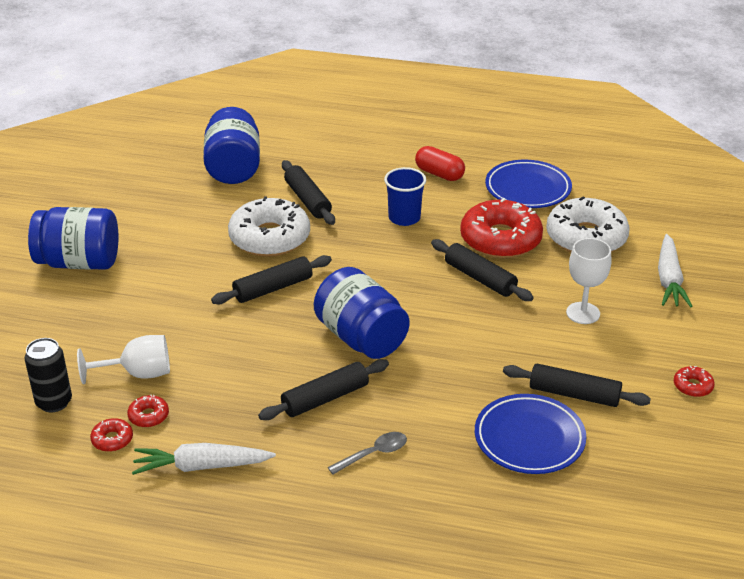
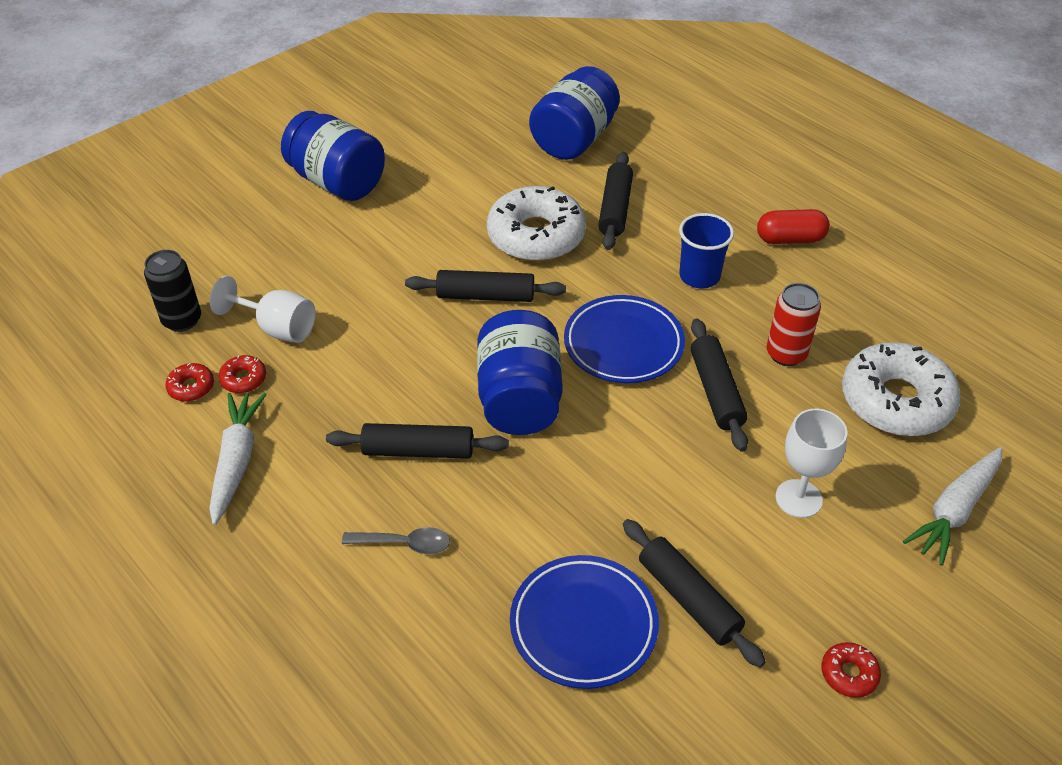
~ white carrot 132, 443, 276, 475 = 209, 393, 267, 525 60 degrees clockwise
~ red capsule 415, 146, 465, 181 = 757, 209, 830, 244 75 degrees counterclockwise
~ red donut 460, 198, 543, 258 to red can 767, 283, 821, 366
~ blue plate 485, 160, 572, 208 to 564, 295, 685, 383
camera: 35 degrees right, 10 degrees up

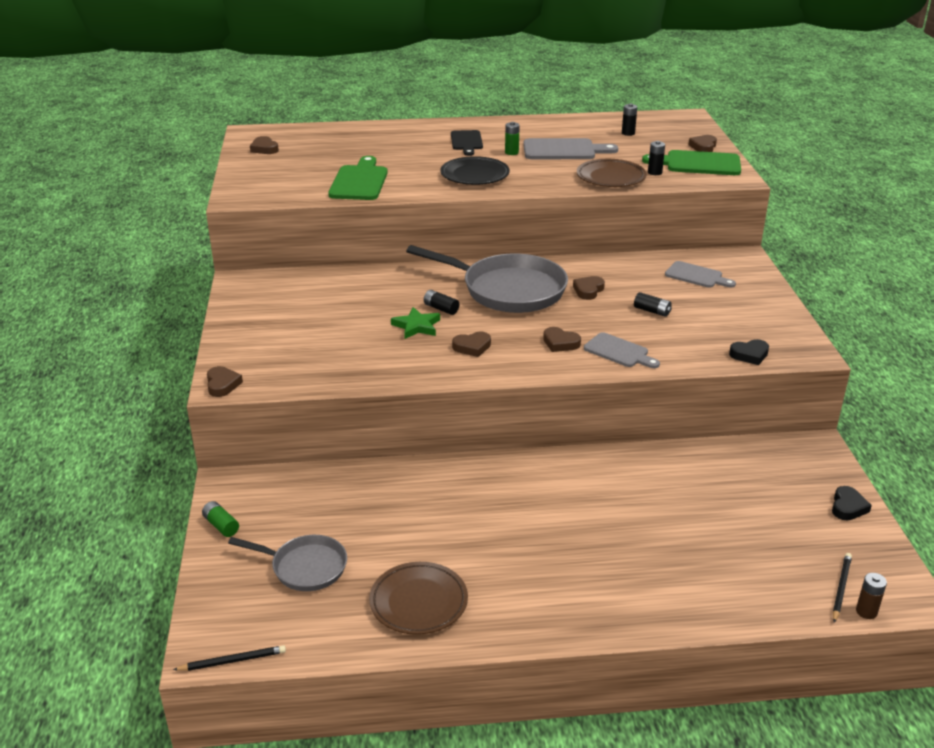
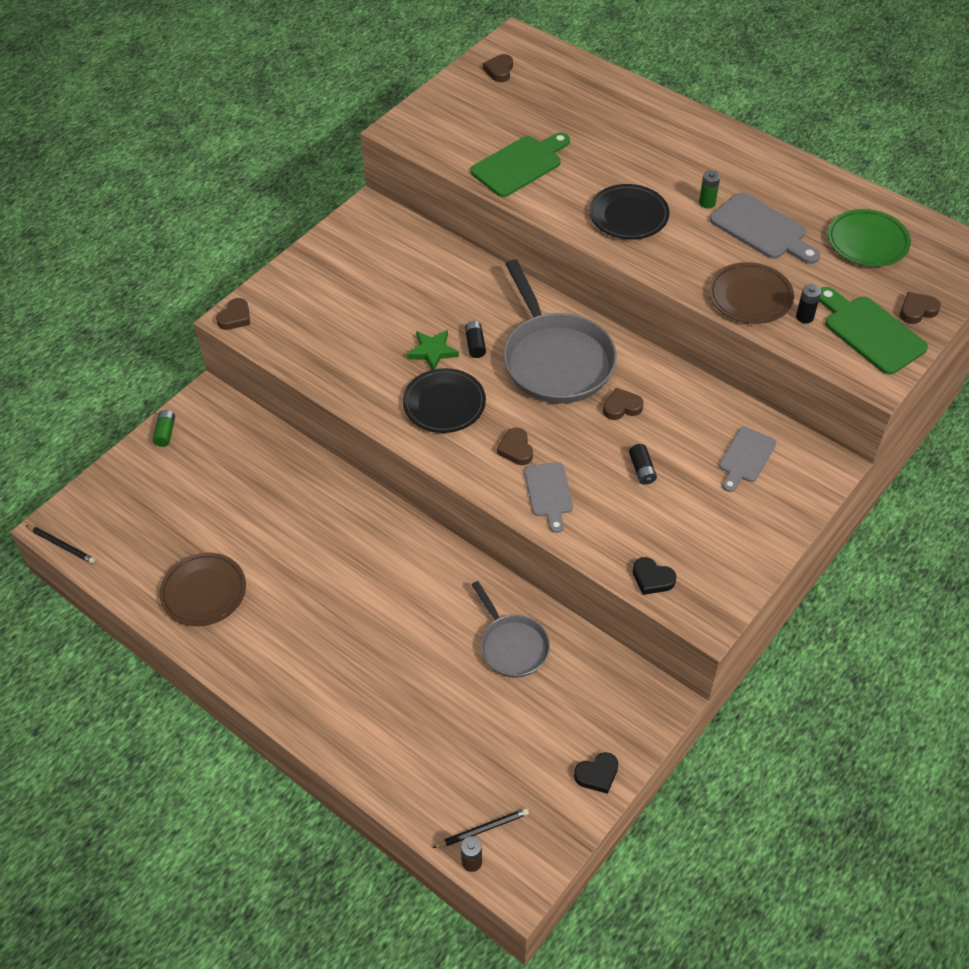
~ grey pan 228, 535, 347, 591 to 471, 581, 550, 678
- black cutting board 451, 130, 483, 156
~ brown heart 452, 332, 491, 357 to black plate 403, 368, 486, 433
~ black battery 622, 103, 637, 136 to green plate 828, 209, 911, 267
~ grey cutting board 665, 261, 736, 288 = 719, 427, 776, 492 45 degrees clockwise
camera: 45 degrees right, 20 degrees up

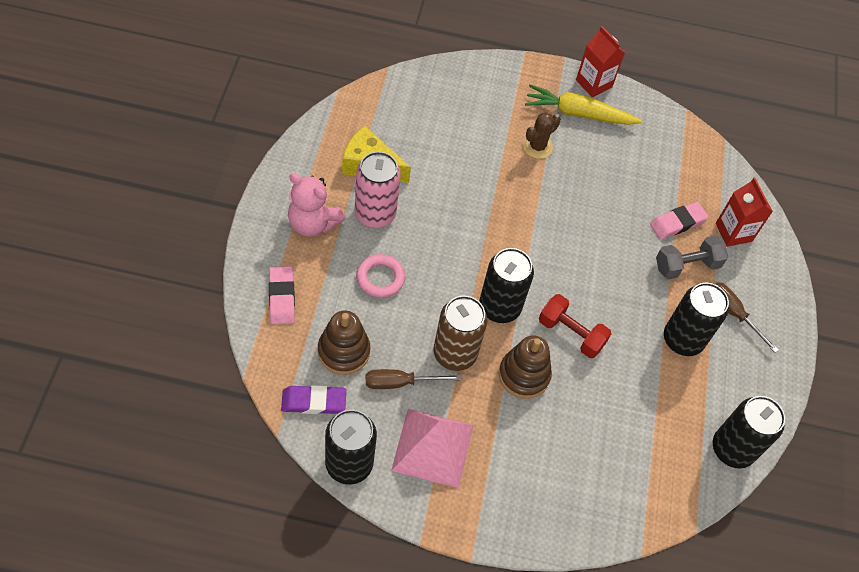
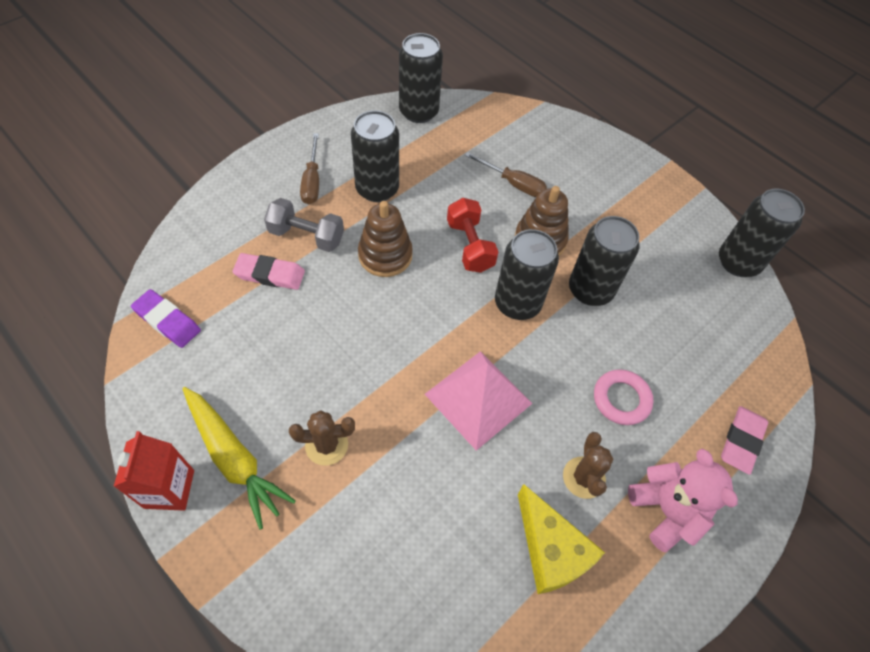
~ purple eraser 281, 385, 346, 414 to 131, 289, 201, 348
~ brown stacking toy 318, 311, 370, 375 to 358, 201, 413, 277
~ pink can 355, 152, 401, 228 to brown cactus 563, 432, 613, 499
~ brown screwdriver 366, 369, 462, 389 to 465, 152, 547, 197
~ pink pyramid 391, 409, 473, 488 to 425, 351, 532, 451
~ brown can 434, 296, 487, 371 to black can 569, 216, 640, 306
- red carton 716, 178, 773, 247
camera: 140 degrees left, 0 degrees up

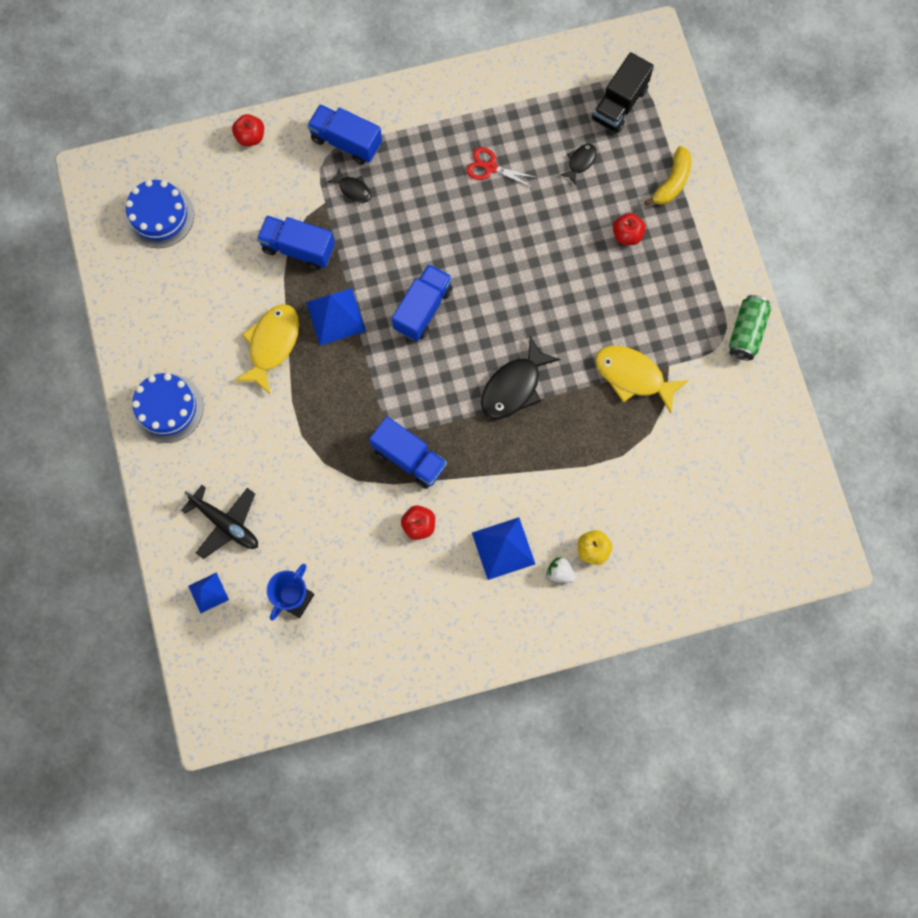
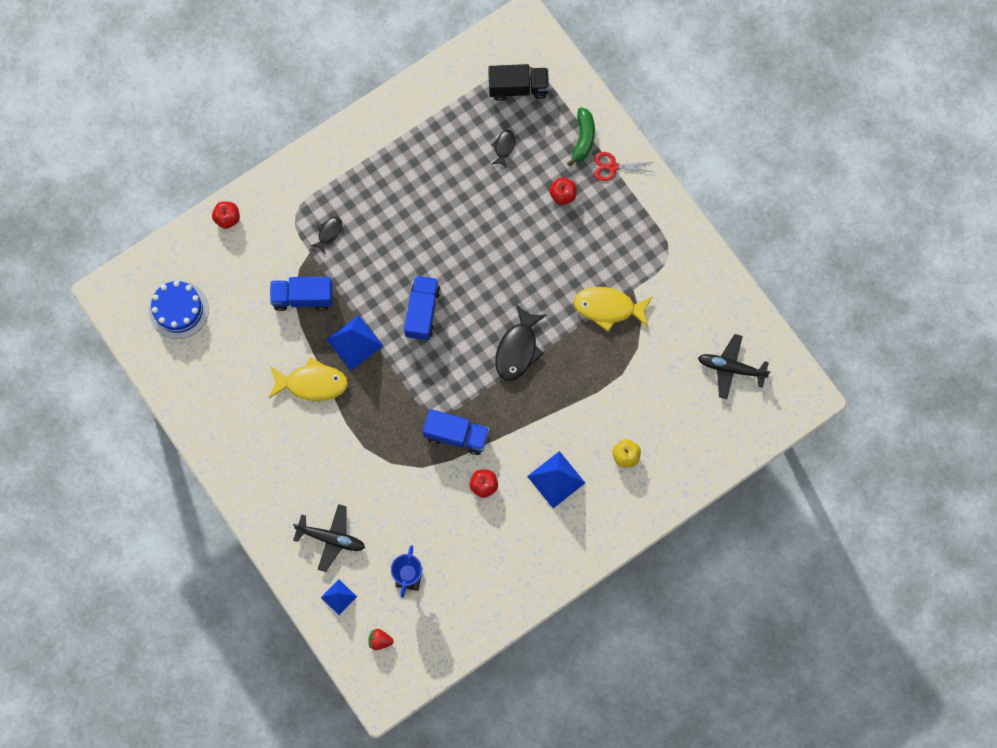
- blue cake 131, 373, 204, 443
~ yellow fish 234, 304, 299, 394 = 269, 357, 348, 401 90 degrees clockwise
- blue truck 307, 104, 382, 165
~ black fish 327, 168, 371, 203 = 311, 217, 342, 253 75 degrees counterclockwise
~ red scissors 466, 147, 538, 188 to 594, 152, 653, 181
- white strawberry 546, 557, 576, 583
~ black truck 592, 52, 654, 133 = 488, 64, 549, 101 105 degrees counterclockwise
~ yellow banana 644, 146, 691, 206 to green banana 567, 107, 595, 166
- green can 729, 295, 771, 360
+ red strawberry 368, 629, 394, 650
+ black plane 698, 334, 771, 399
camera: 20 degrees left, 0 degrees up

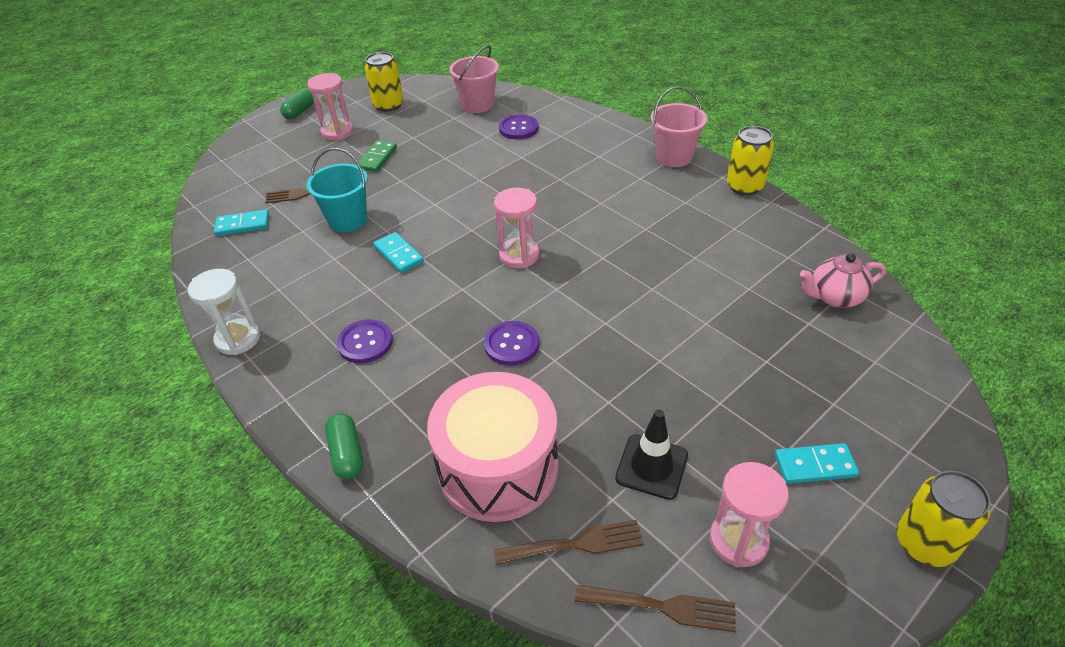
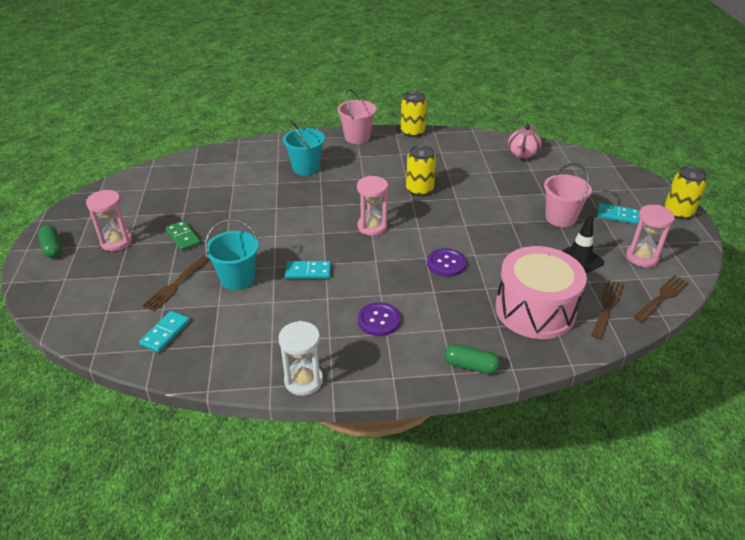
~ yellow can 365, 52, 403, 112 to 406, 145, 436, 196
~ pink bucket 449, 45, 499, 113 to 544, 163, 592, 227
- purple button 499, 114, 539, 139
~ turquoise domino 775, 443, 859, 484 = 597, 203, 640, 224 75 degrees clockwise
+ turquoise bucket 283, 120, 325, 175
camera: 55 degrees left, 5 degrees down

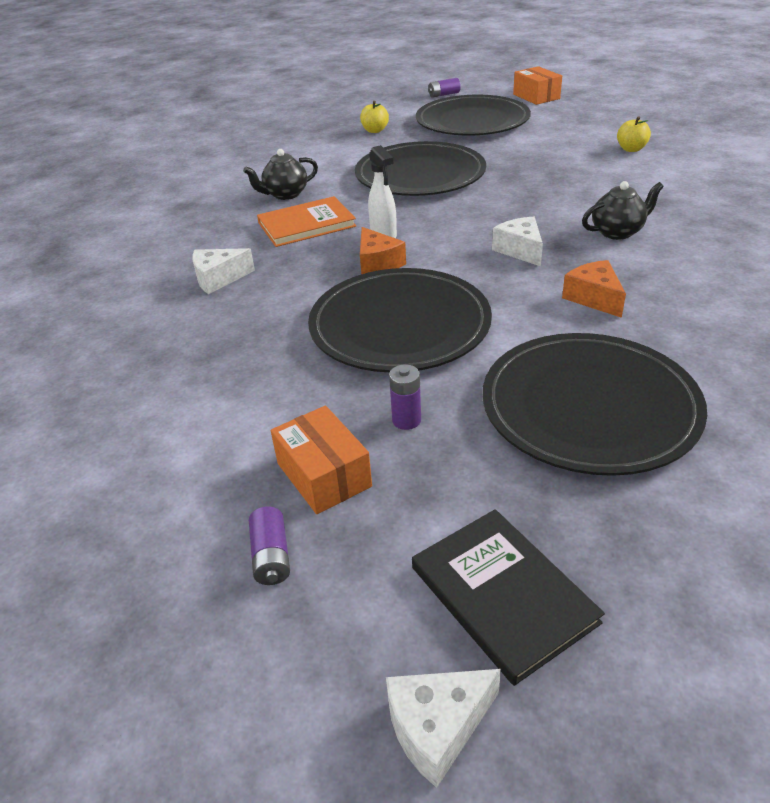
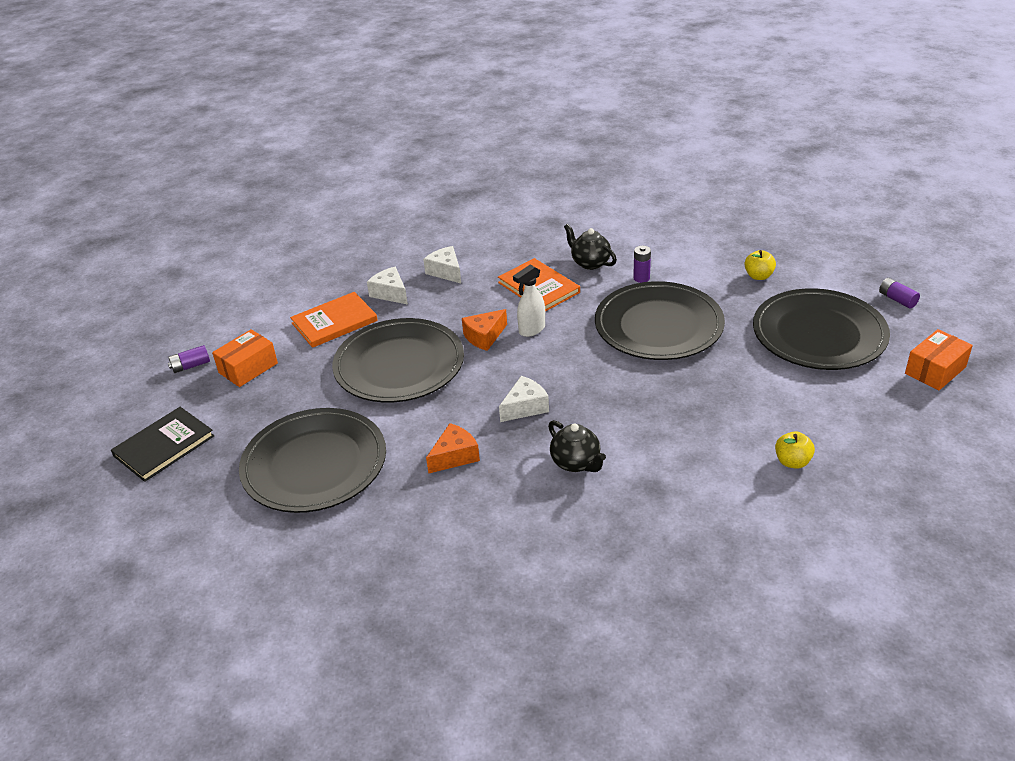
~ white cheese 386, 669, 501, 788 to 367, 267, 408, 305
~ purple battery 389, 364, 421, 430 to 633, 246, 651, 283
+ orange book 290, 292, 378, 348
camera: 75 degrees right, 0 degrees up

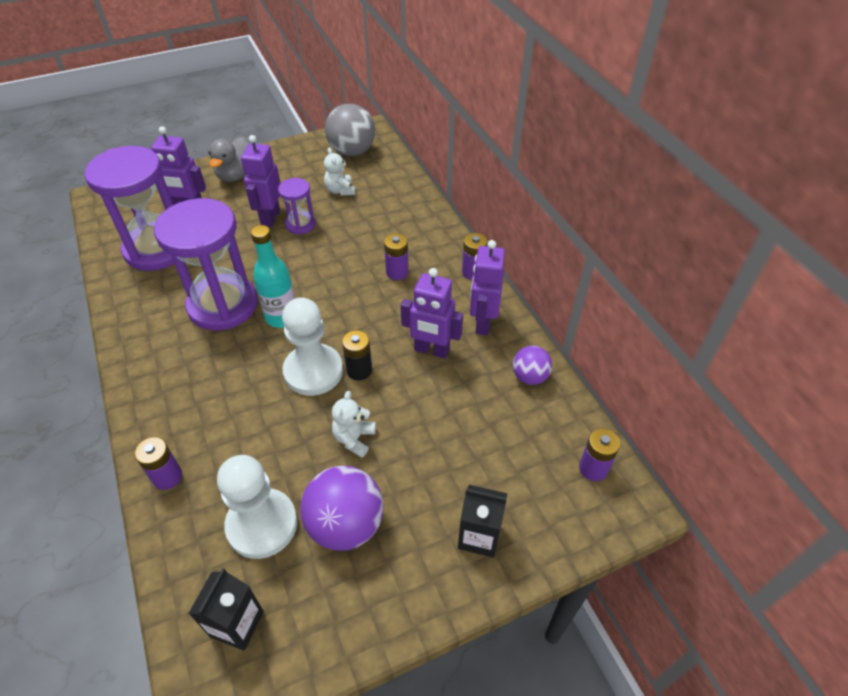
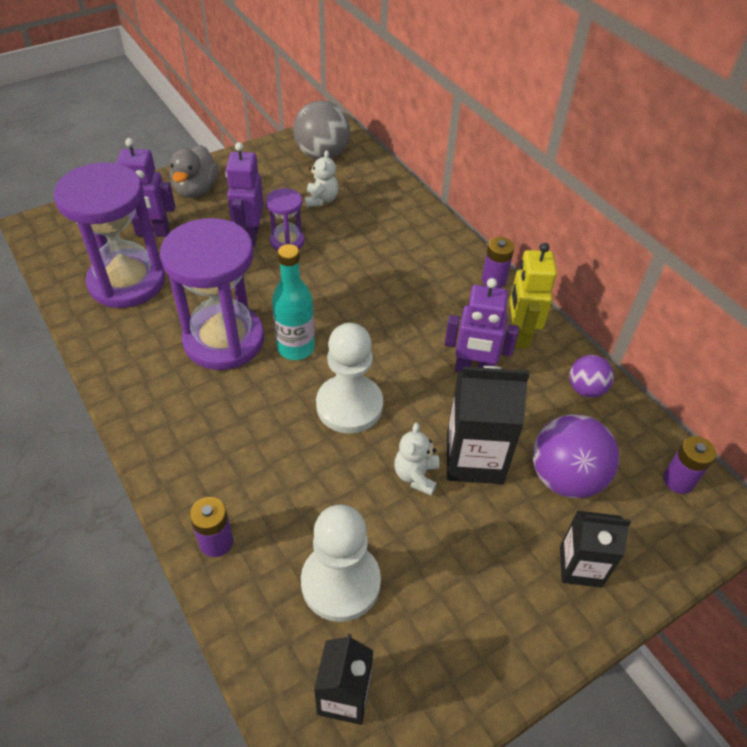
~ purple ball 300, 465, 384, 551 to 533, 414, 619, 498
~ white teddy bear 324, 148, 355, 196 = 305, 150, 339, 207 150 degrees counterclockwise
- black battery 342, 330, 372, 381
- purple battery 384, 233, 409, 280
~ purple robot 470, 240, 505, 335 to yellow robot 509, 243, 557, 348
+ black carton 447, 366, 530, 484
camera: 10 degrees left, 0 degrees up

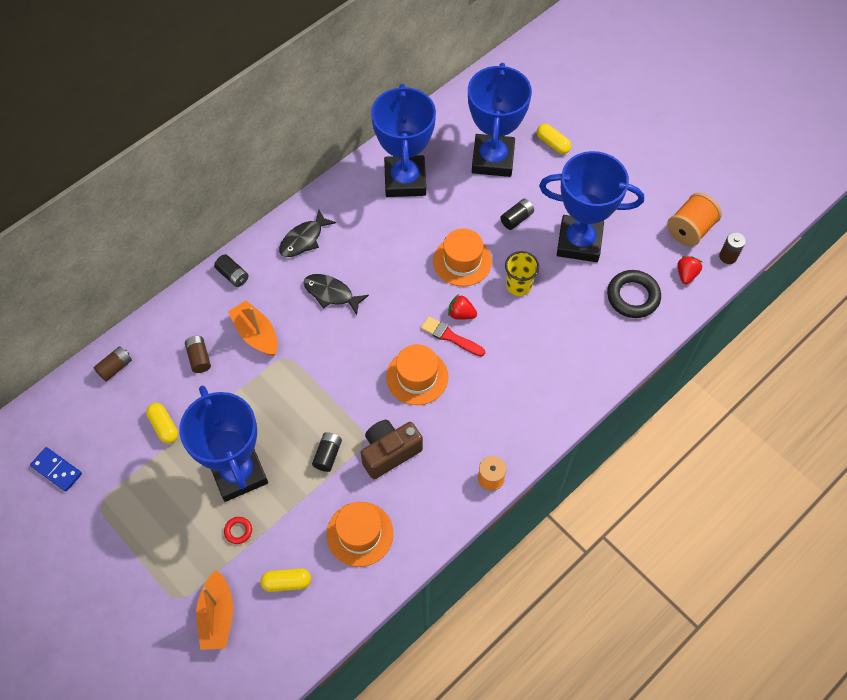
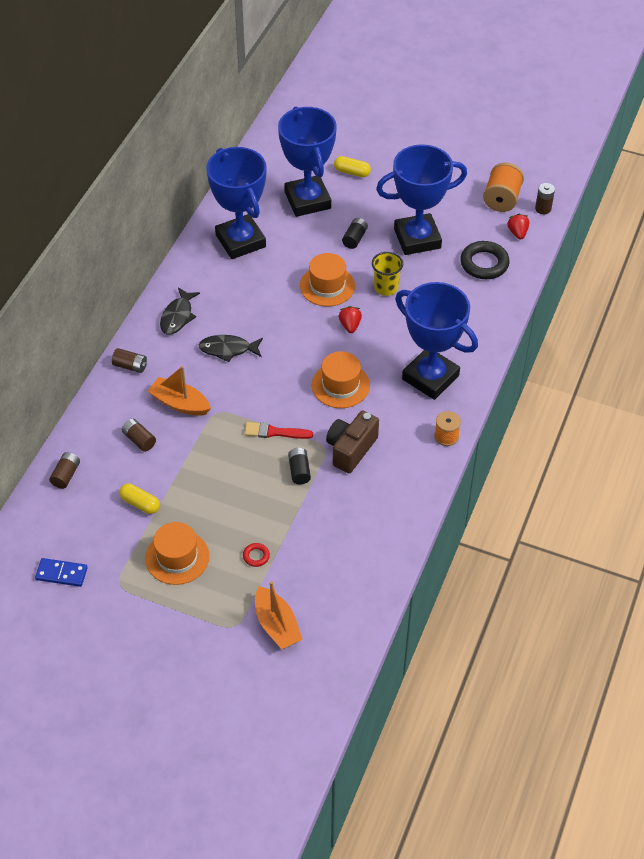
~ blue trophy 179, 385, 268, 502 to 395, 282, 478, 400
~ black battery 214, 254, 249, 287 to brown battery 112, 348, 147, 373
- yellow capsule 261, 568, 311, 592
~ orange hat 326, 502, 394, 567 to 145, 522, 209, 585
~ red brush 421, 316, 485, 357 to 245, 422, 313, 439
~ red strawberry 448, 294, 477, 320 = 339, 306, 362, 333 90 degrees clockwise
camera: 25 degrees left, 10 degrees down

